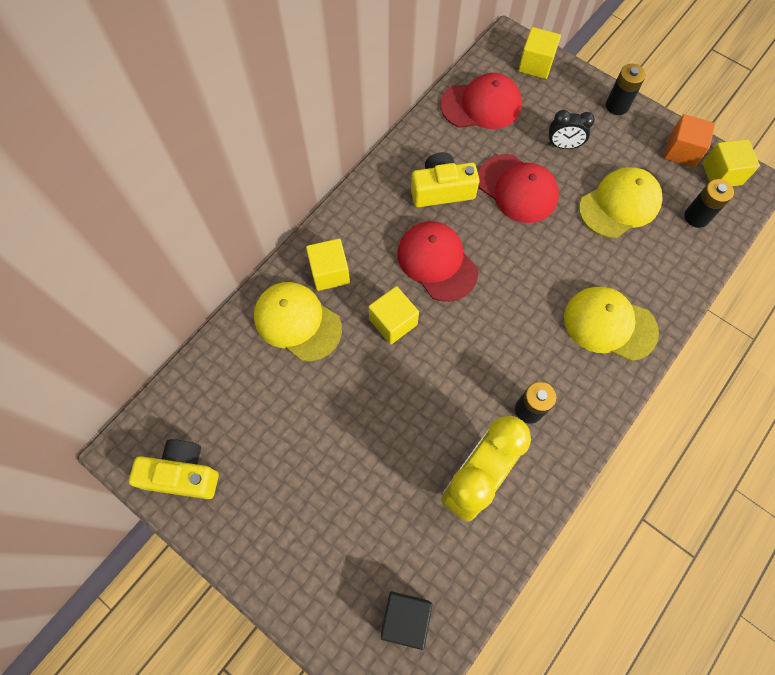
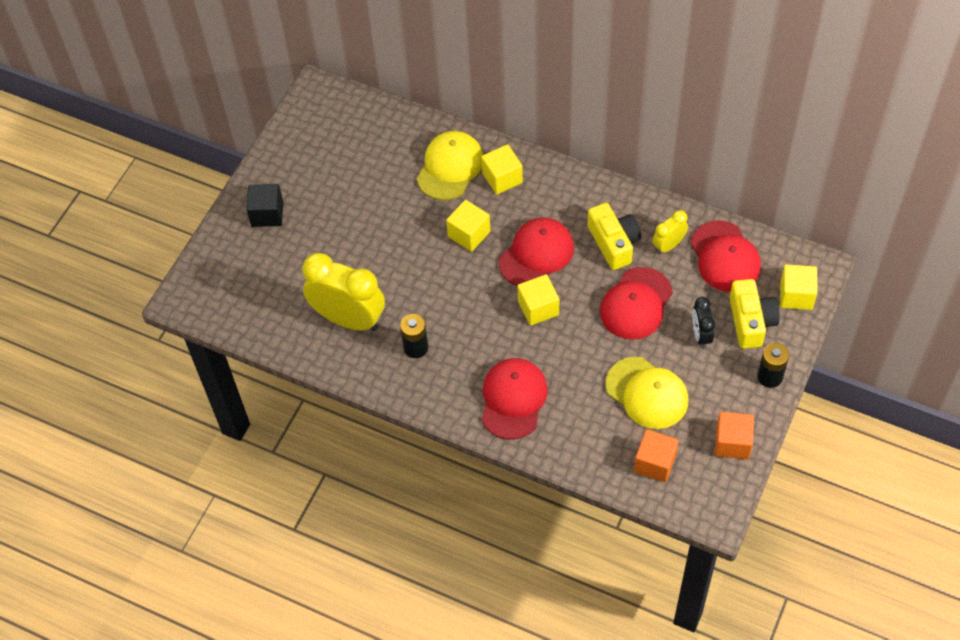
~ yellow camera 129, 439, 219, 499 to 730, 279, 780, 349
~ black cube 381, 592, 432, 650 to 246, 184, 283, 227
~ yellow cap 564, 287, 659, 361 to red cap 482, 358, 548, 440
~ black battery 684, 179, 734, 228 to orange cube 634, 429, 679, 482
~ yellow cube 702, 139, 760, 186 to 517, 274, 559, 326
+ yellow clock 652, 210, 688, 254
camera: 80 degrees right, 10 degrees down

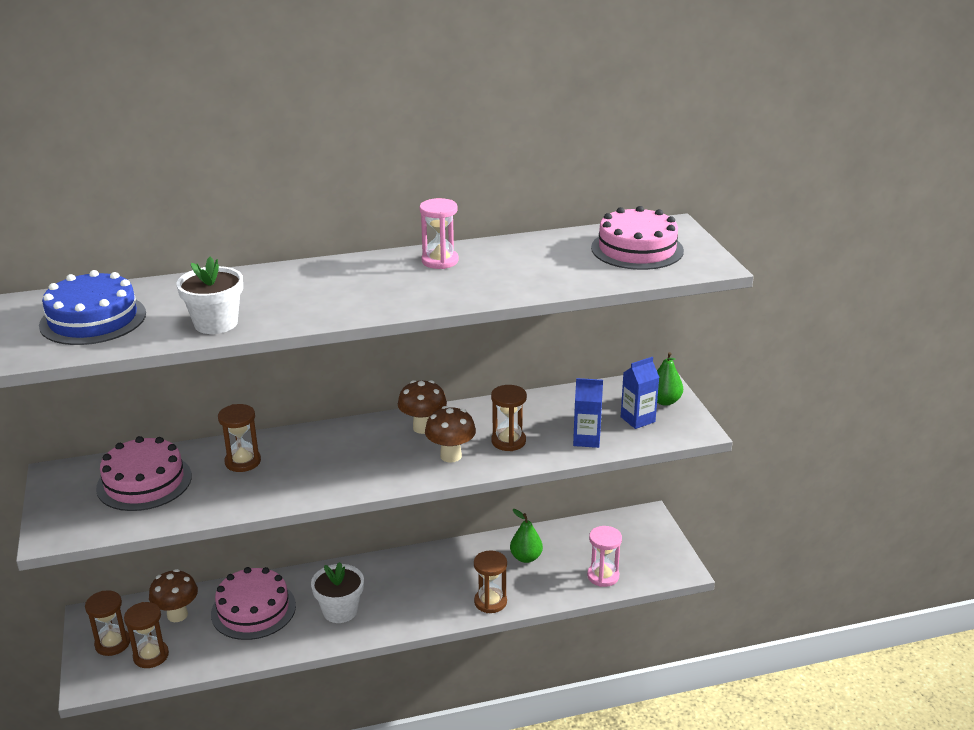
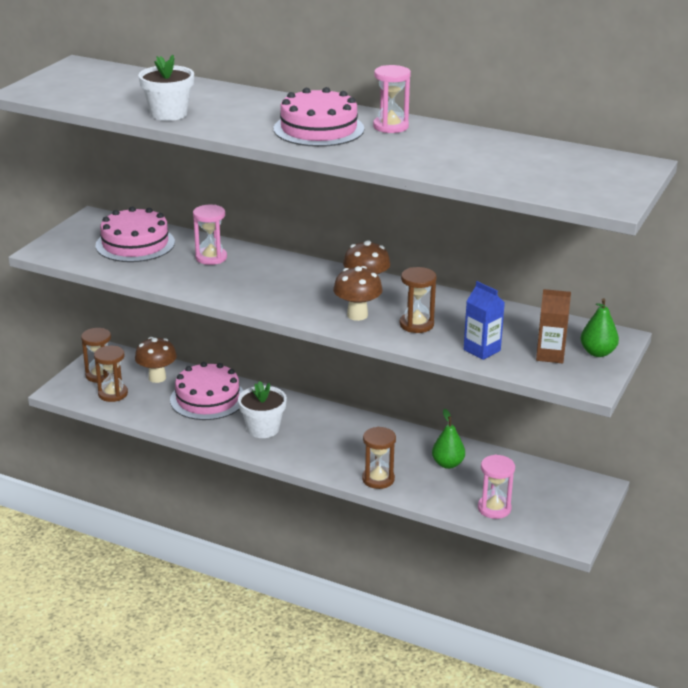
- blue cake 39, 270, 146, 345
~ brown hourglass 218, 404, 261, 472 to pink hourglass 193, 205, 227, 265
~ pink cake 591, 206, 684, 270 to 274, 87, 364, 147
~ blue carton 621, 357, 660, 429 to brown carton 536, 289, 571, 363
camera: 40 degrees right, 0 degrees up

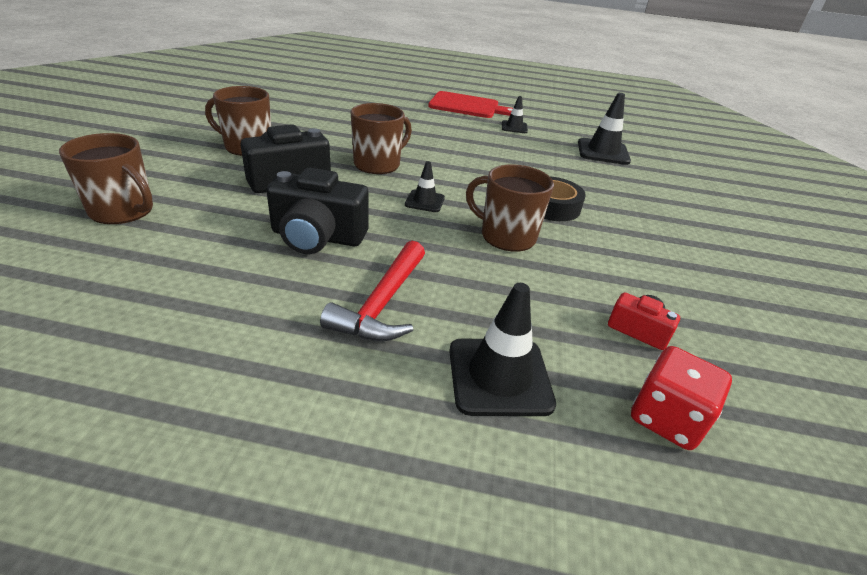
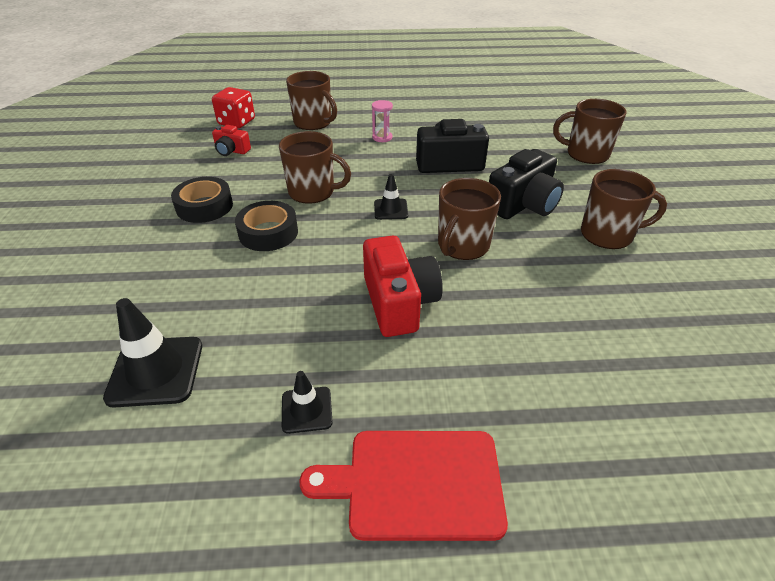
~ red hammer 320, 241, 425, 341 to pink hourglass 372, 100, 393, 142
~ black traffic cone 449, 283, 556, 416 to brown mug 286, 71, 337, 130
+ black tape 171, 177, 233, 223
+ red camera 363, 236, 443, 337
camera: 170 degrees right, 5 degrees up

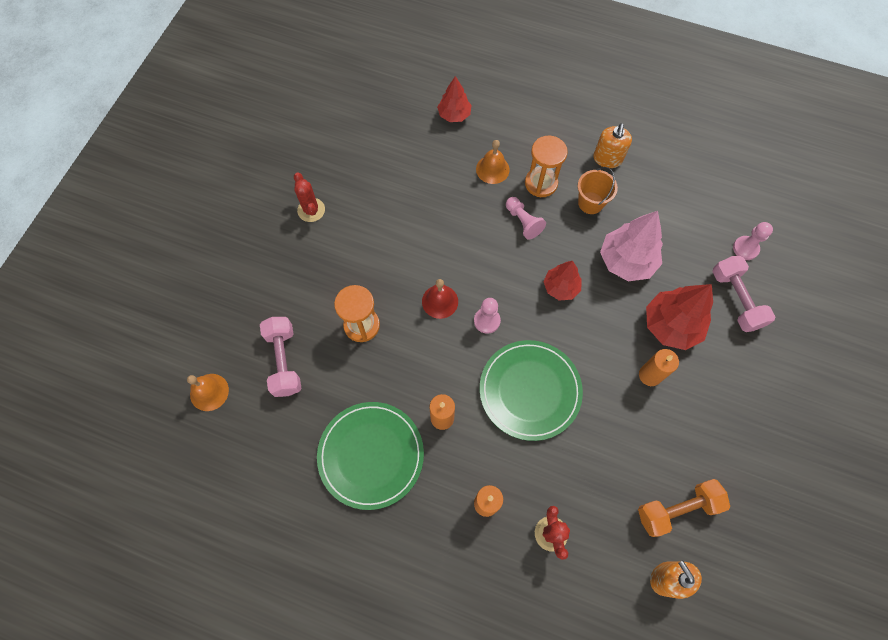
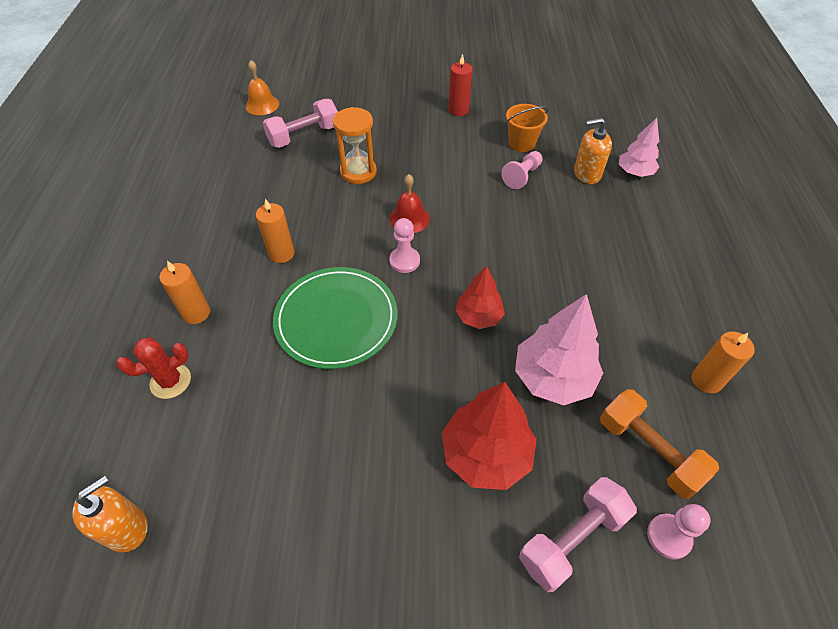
~ red cactus 294, 172, 325, 222 to red candle 449, 54, 473, 116
- green plate 317, 402, 424, 510
~ red tree 437, 76, 471, 122 to pink tree 619, 118, 659, 177
- orange bell 476, 140, 510, 184
~ pink pawn 506, 197, 546, 239 to 501, 151, 543, 189
- orange hourglass 525, 136, 568, 197
~ orange bucket 578, 167, 618, 214 to 506, 104, 548, 152
~ orange soap dispenser 593, 123, 632, 168 to 574, 118, 612, 184
~ orange dumbbell 638, 479, 730, 537 to 600, 389, 719, 499
~ orange candle 639, 349, 679, 386 to 692, 331, 755, 394
camera: 70 degrees right, 15 degrees down

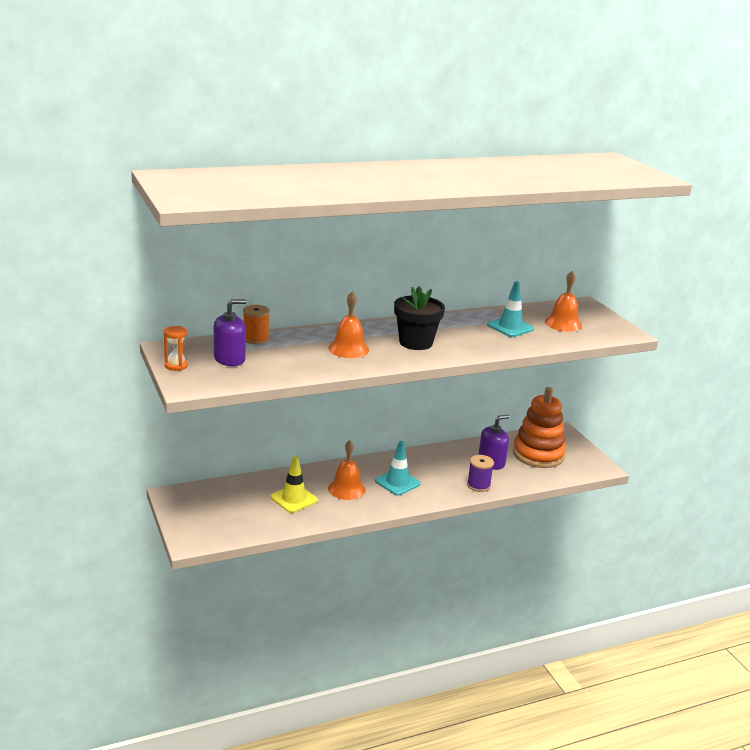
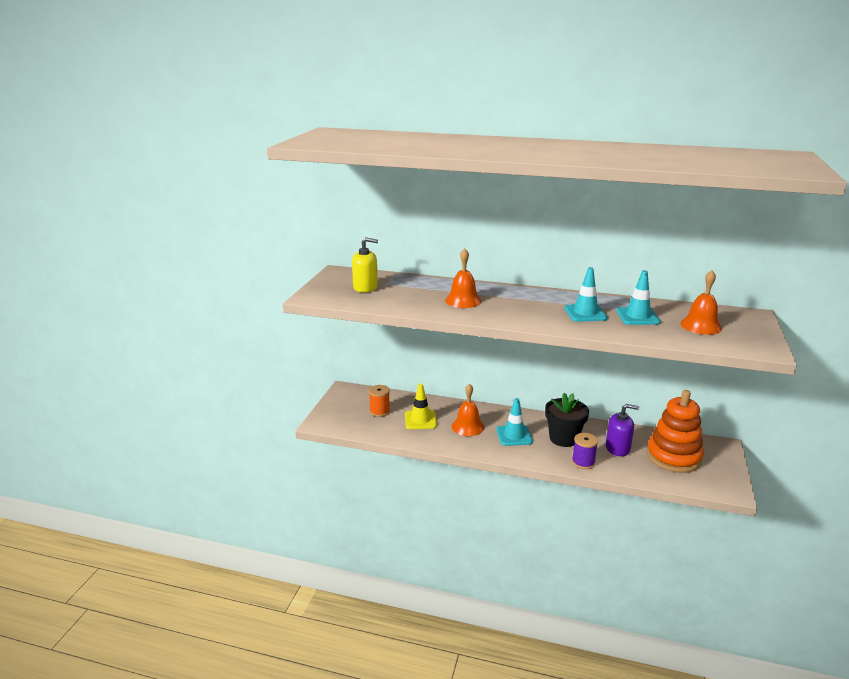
- orange hourglass 164, 326, 188, 371
~ purple soap dispenser 214, 299, 247, 366 to yellow soap dispenser 352, 237, 378, 292
~ orange spool 243, 305, 270, 345 to 369, 385, 390, 417
~ black flower pot 394, 286, 445, 350 to 545, 393, 589, 447
+ turquoise traffic cone 564, 267, 608, 322
camera: 40 degrees right, 0 degrees up

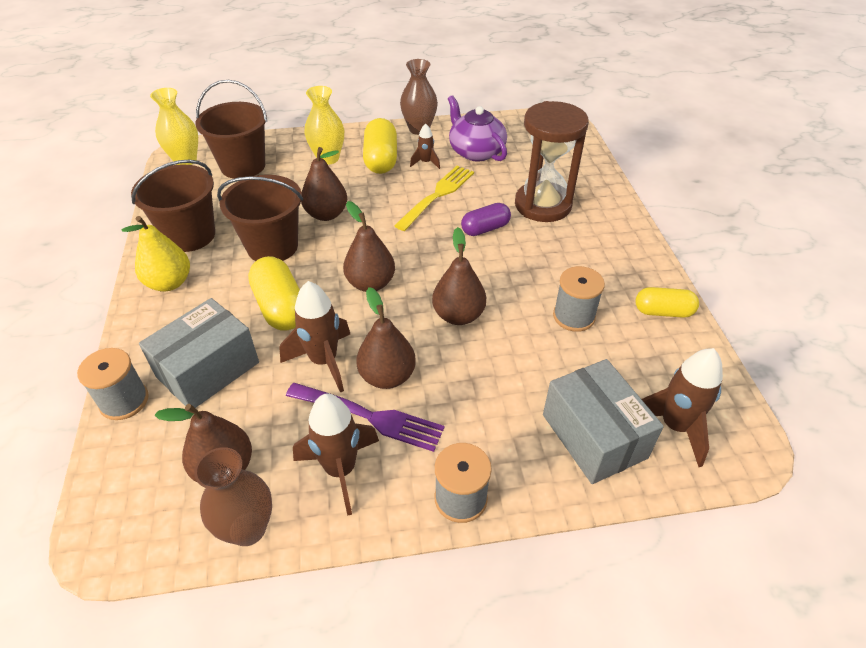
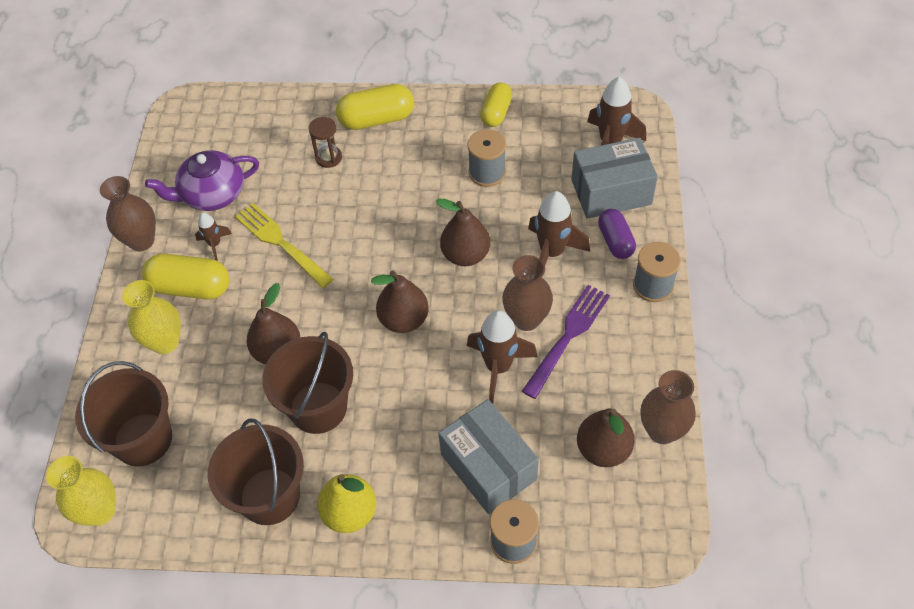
~ yellow capsule 248, 256, 300, 331 to 336, 84, 414, 130
~ brown rocket 293, 394, 379, 516 to 528, 191, 590, 265
~ brown pear 356, 287, 416, 389 to brown vase 502, 255, 553, 331
~ purple capsule 461, 203, 511, 236 to 598, 209, 636, 259
~ brown hourglass 515, 101, 589, 222 = 308, 117, 342, 168 x0.45
camera: 75 degrees left, 10 degrees up

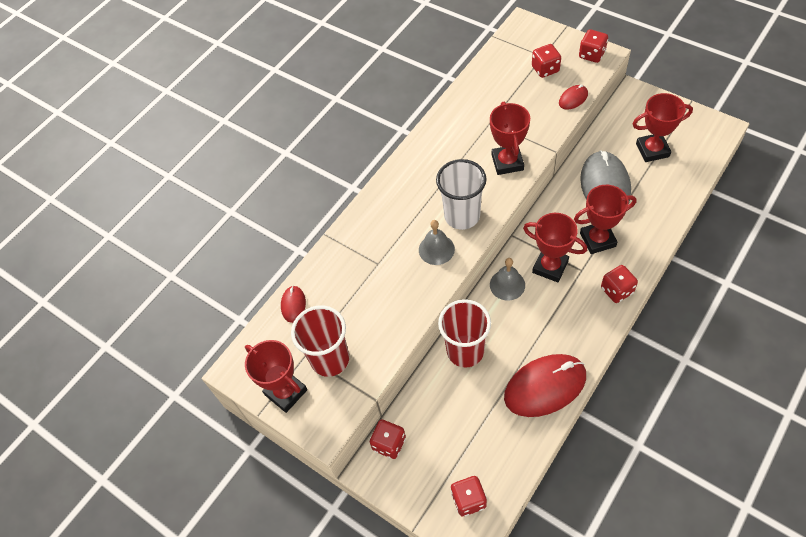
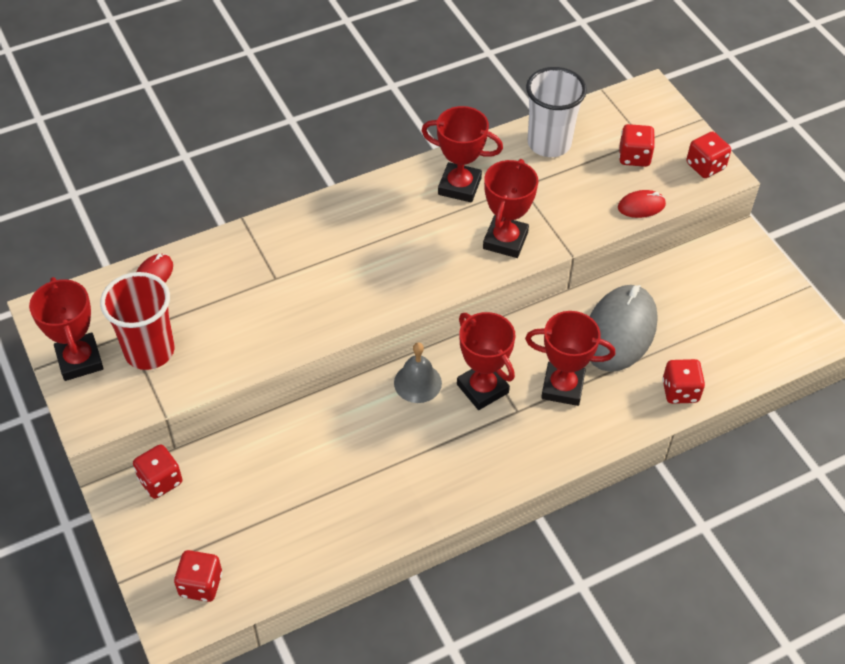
- grey bell 419, 220, 455, 265
~ white cup 436, 159, 486, 230 to 526, 67, 587, 157
- red cup 438, 299, 491, 368
- red mouse 504, 354, 586, 417
~ red dice 601, 265, 638, 303 to 662, 359, 705, 404
~ red trophy 633, 93, 693, 162 to 421, 106, 503, 203
camera: 20 degrees right, 5 degrees down

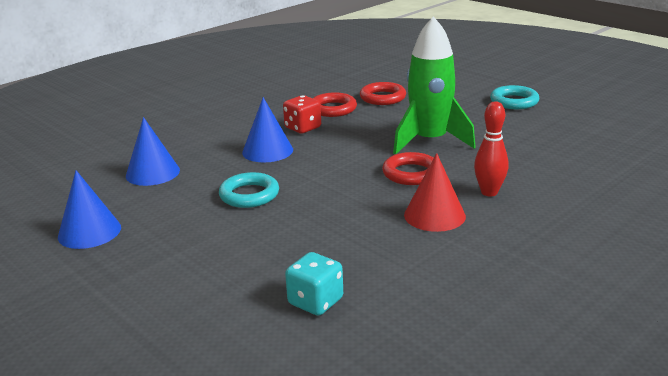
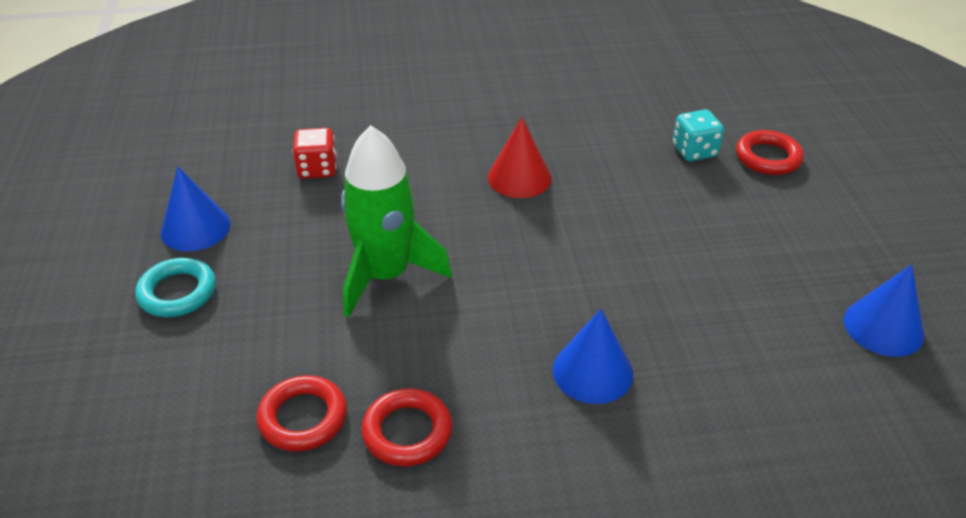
~ blue cone 126, 117, 180, 186 to 161, 167, 231, 251
- turquoise ring 219, 172, 279, 208
~ red dice 283, 95, 321, 133 to 292, 128, 337, 179
~ red ring 382, 152, 434, 185 to 736, 130, 804, 175
- red bowling pin 474, 101, 509, 196
camera: 145 degrees left, 15 degrees up

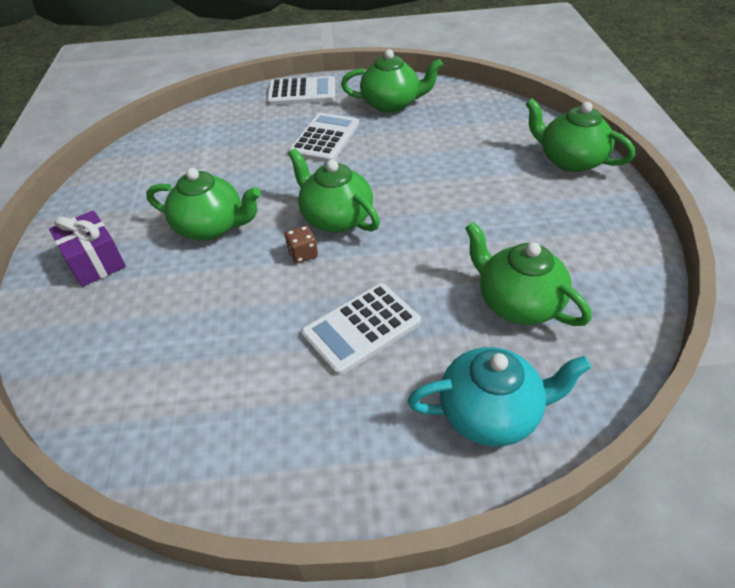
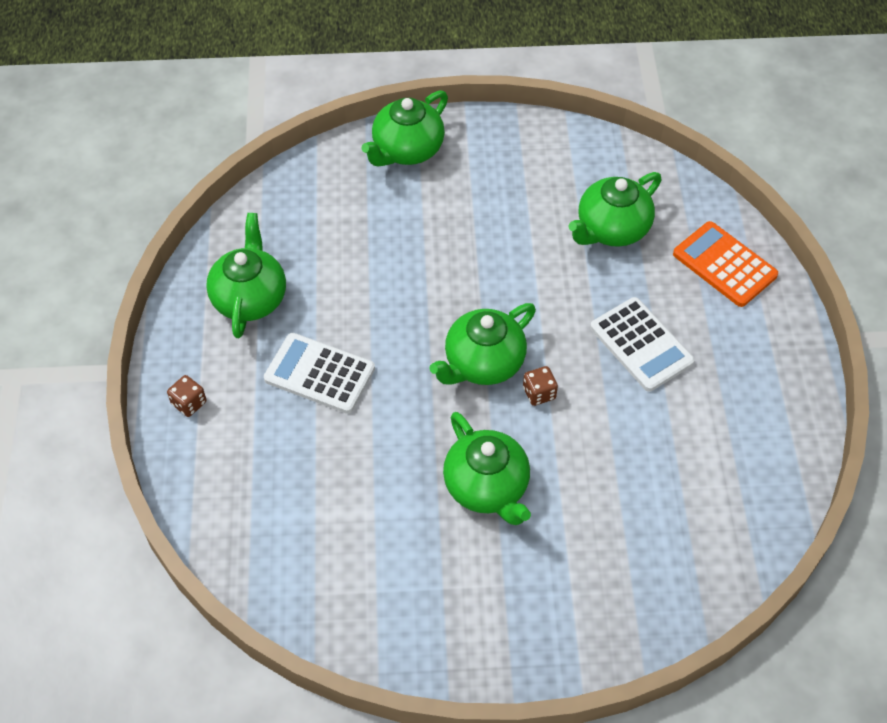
- purple gift 49, 210, 126, 287
~ green teapot 146, 168, 261, 241 = 443, 412, 531, 525 135 degrees clockwise
~ white calculator 267, 76, 335, 105 to brown dice 167, 375, 207, 417
~ turquoise teapot 407, 347, 591, 446 to orange calculator 673, 221, 778, 307
camera: 90 degrees left, 10 degrees up

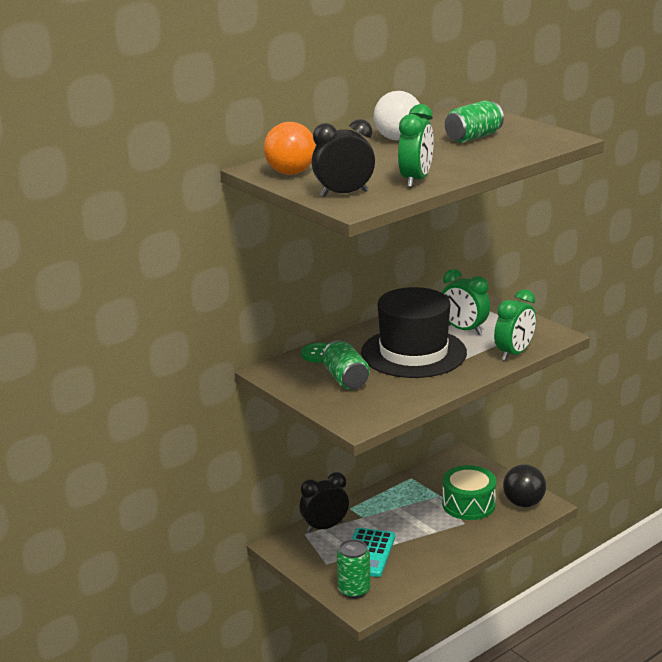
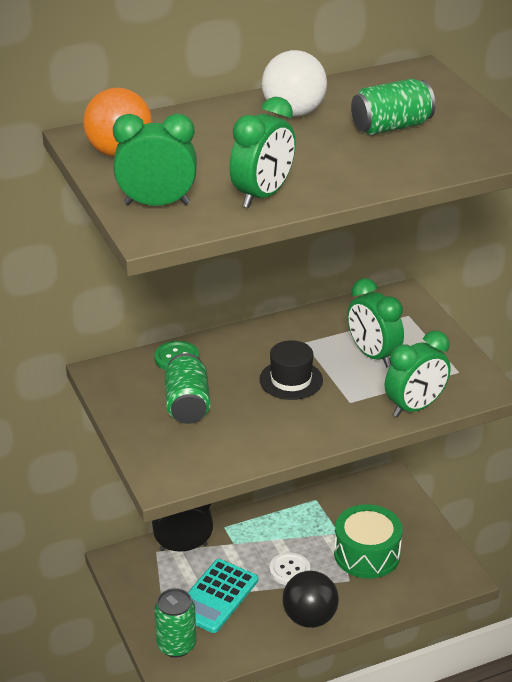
~ black clock 312, 119, 375, 197 to green clock 113, 113, 197, 206
~ black hat 361, 287, 467, 378 = 259, 340, 323, 400 x0.47
~ black ball 503, 464, 546, 507 to 282, 571, 339, 628
+ white button 269, 552, 310, 585
camera: 15 degrees right, 10 degrees up

